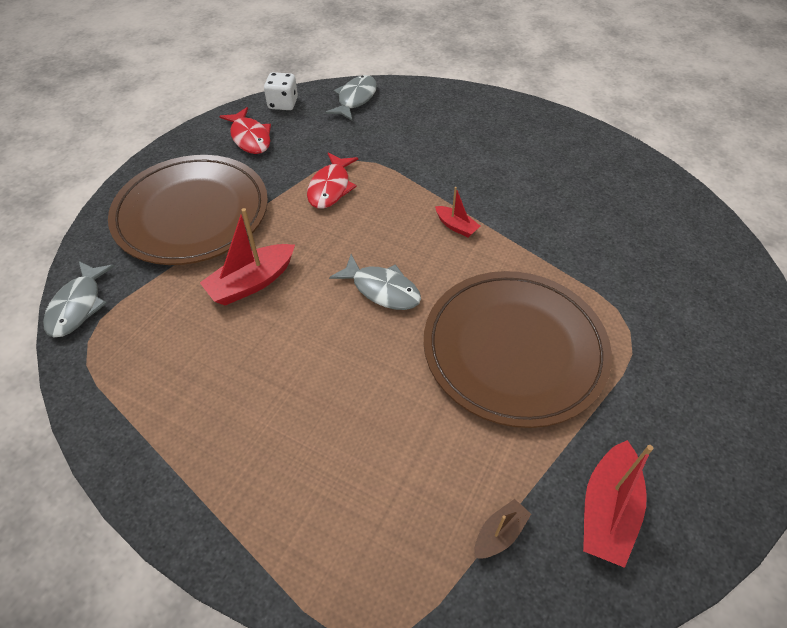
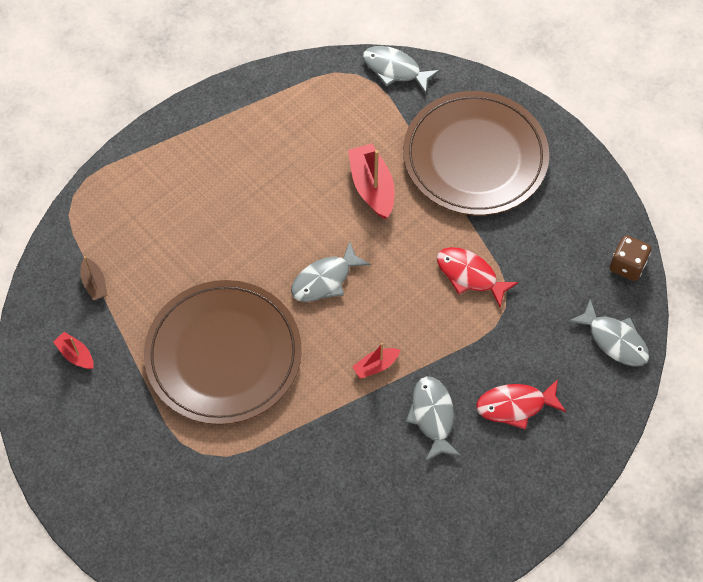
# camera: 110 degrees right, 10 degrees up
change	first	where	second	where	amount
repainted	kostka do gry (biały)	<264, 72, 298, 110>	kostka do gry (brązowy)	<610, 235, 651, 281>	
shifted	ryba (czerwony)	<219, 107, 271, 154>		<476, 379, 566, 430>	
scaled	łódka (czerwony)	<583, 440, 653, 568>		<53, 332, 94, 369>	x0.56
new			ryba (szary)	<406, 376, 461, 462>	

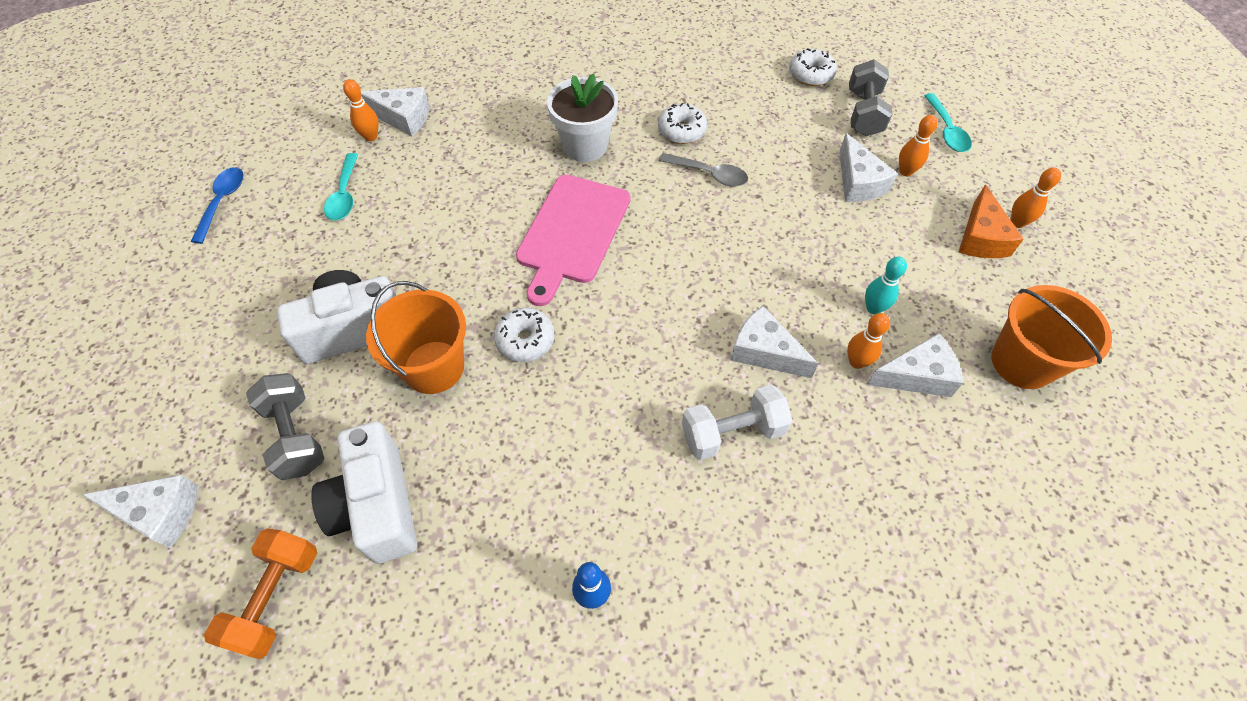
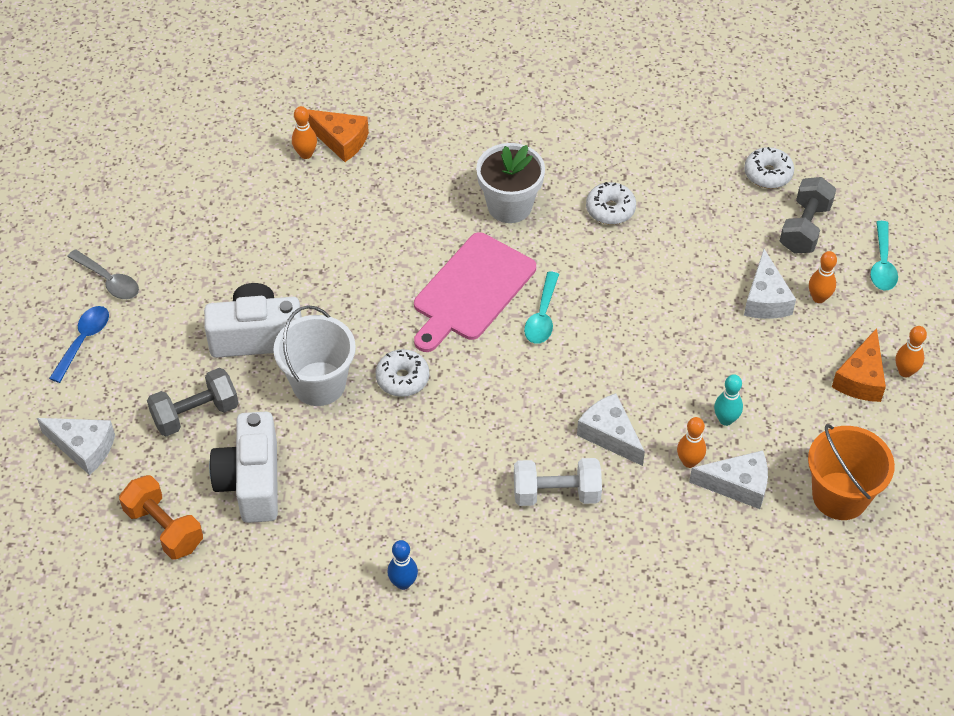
# camera: 15 degrees right, 5 degrees down
change	first	where	second	where	amount
repainted	ser (biały)	<361, 87, 430, 137>	ser (pomarańczowy)	<307, 109, 369, 162>	
shifted	łyżka (turkusowy)	<324, 153, 358, 221>		<524, 272, 559, 344>	
shifted	łyżka (szary)	<659, 153, 748, 187>		<67, 249, 139, 299>	
shifted	łyżka (niebieski)	<191, 167, 244, 244>		<49, 306, 109, 383>	
repainted	wiadro (pomarańczowy)	<366, 281, 466, 394>	wiadro (biały)	<273, 305, 356, 406>	
rotated	hantel (szary)	<246, 373, 325, 480>		<147, 368, 239, 437>	75 degrees clockwise
rotated	hantel (pomarańczowy)	<204, 528, 317, 659>		<119, 475, 203, 559>	75 degrees counterclockwise

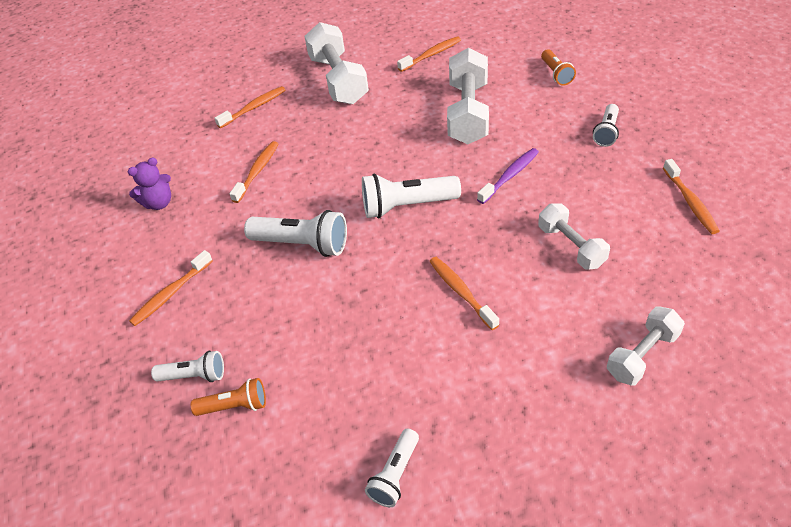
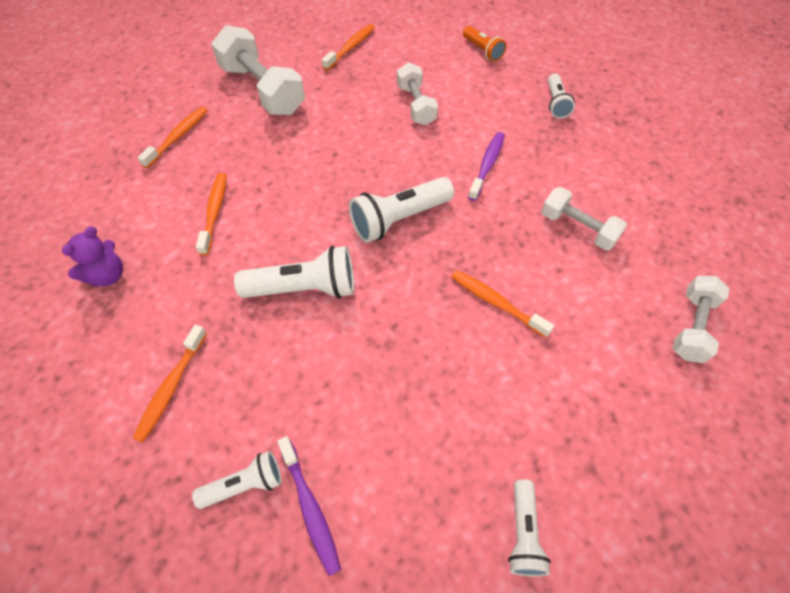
# camera: 25 degrees left, 10 degrees up
change	first	where	second	where	amount
scaled	hantel (biały)	<447, 48, 489, 144>		<397, 62, 438, 125>	x0.61
gone	szczoteczka do zębów (pomarańczowy)	<663, 159, 720, 234>			
swapped	latarka (pomarańczowy)	<191, 378, 266, 416>	szczoteczka do zębów (fioletowy)	<277, 436, 341, 576>	

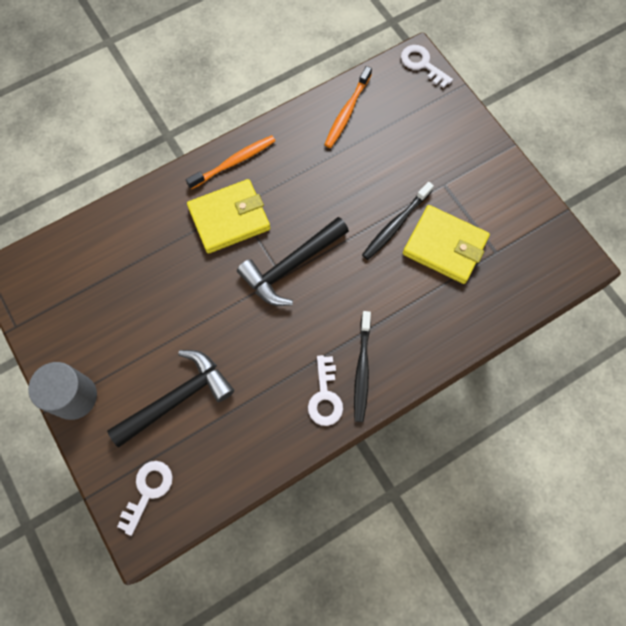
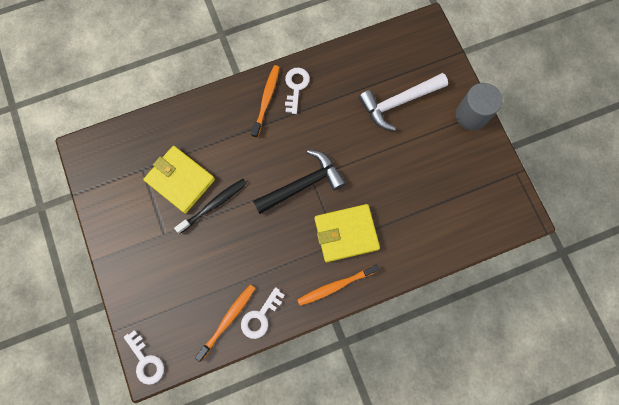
# camera: 170 degrees left, 5 degrees up
change	first	where	second	where	amount
repainted	szczoteczka do zębów (czarny)	<354, 311, 371, 422>	szczoteczka do zębów (pomarańczowy)	<251, 65, 280, 138>	
repainted	młotek (czarny)	<107, 350, 234, 448>	młotek (biały)	<359, 73, 448, 131>	
shifted	klucz (biały)	<117, 461, 173, 536>		<241, 287, 285, 339>	

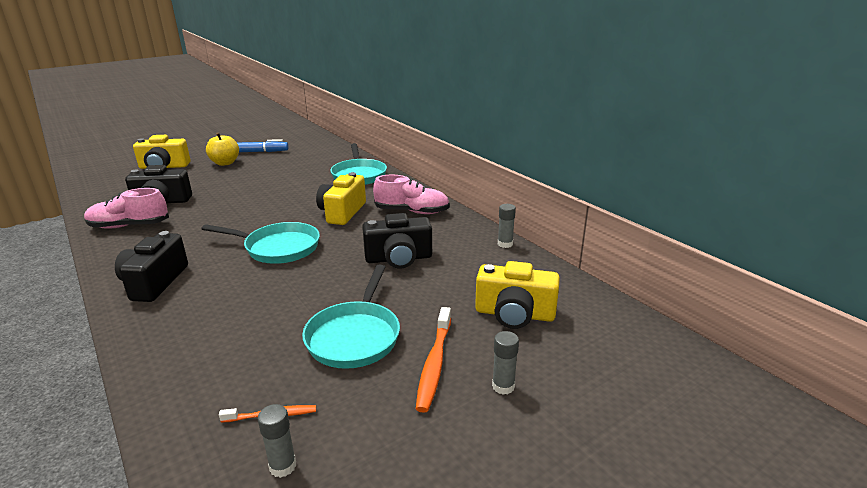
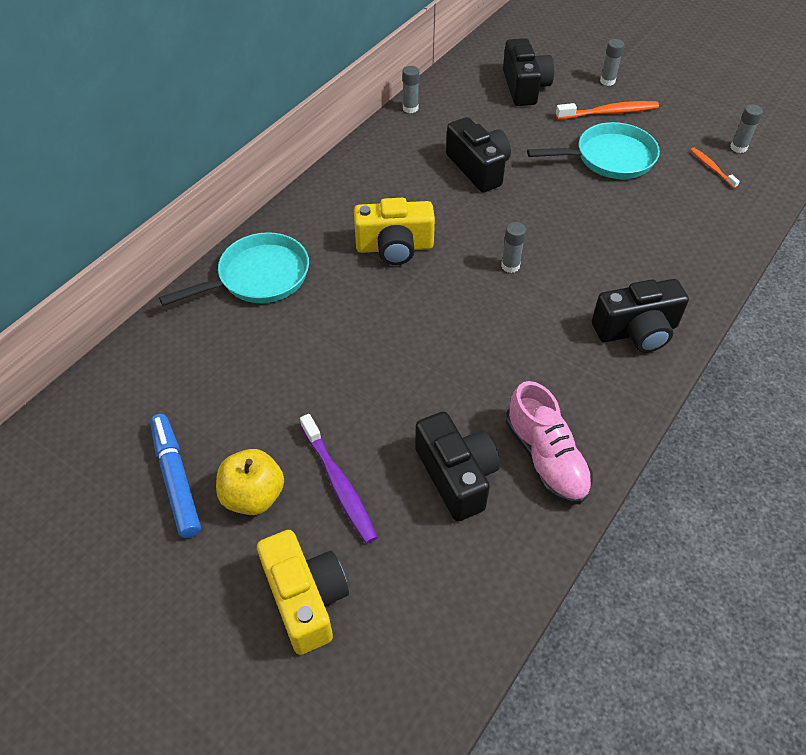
# camera: 110 degrees left, 25 degrees up
change	first	where	second	where	amount
gone	but (różowy)	<373, 175, 450, 214>			
swapped	patelnia (turkusowy)	<202, 222, 320, 264>	klej w sztyfcie (szary)	<501, 222, 526, 273>	
repainted	aparat fotograficzny (żółty)	<475, 261, 560, 329>	aparat fotograficzny (czarny)	<503, 38, 554, 106>	
new			szczoteczka do zębów (fioletowy)	<300, 414, 378, 544>	

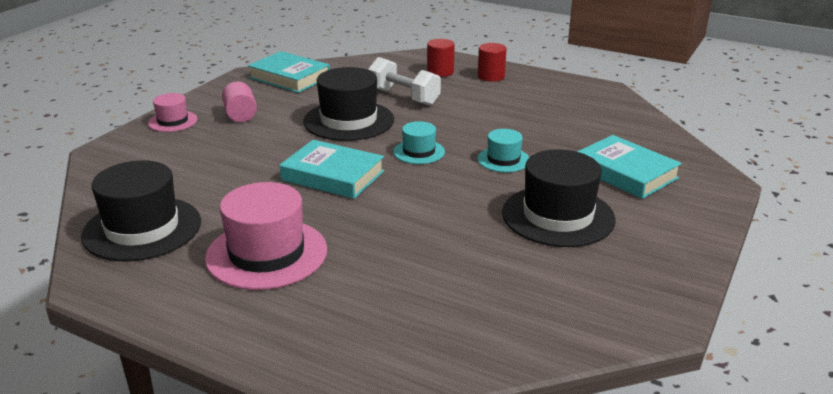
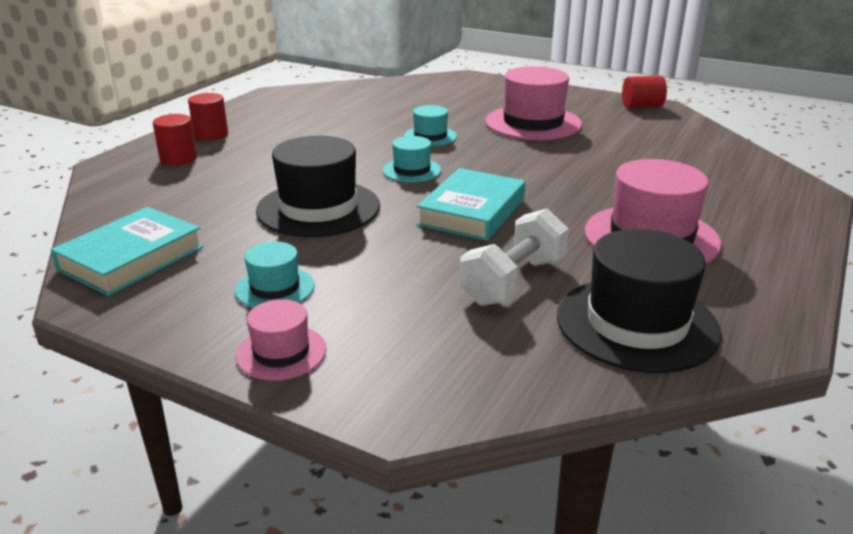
# camera: 90 degrees left, 0 degrees up
change	first	where	second	where	amount
shifted	hantel (biały)	<368, 57, 441, 106>		<460, 208, 569, 306>	
swapped	walec (różowy)	<222, 82, 257, 122>	kapelusz (turkusowy)	<235, 242, 315, 308>	
gone	książka (turkusowy)	<577, 135, 682, 199>			
repainted	kapelusz (czarny)	<502, 149, 616, 247>	kapelusz (różowy)	<485, 66, 582, 140>	
new			walec (czerwony)	<622, 76, 667, 108>	

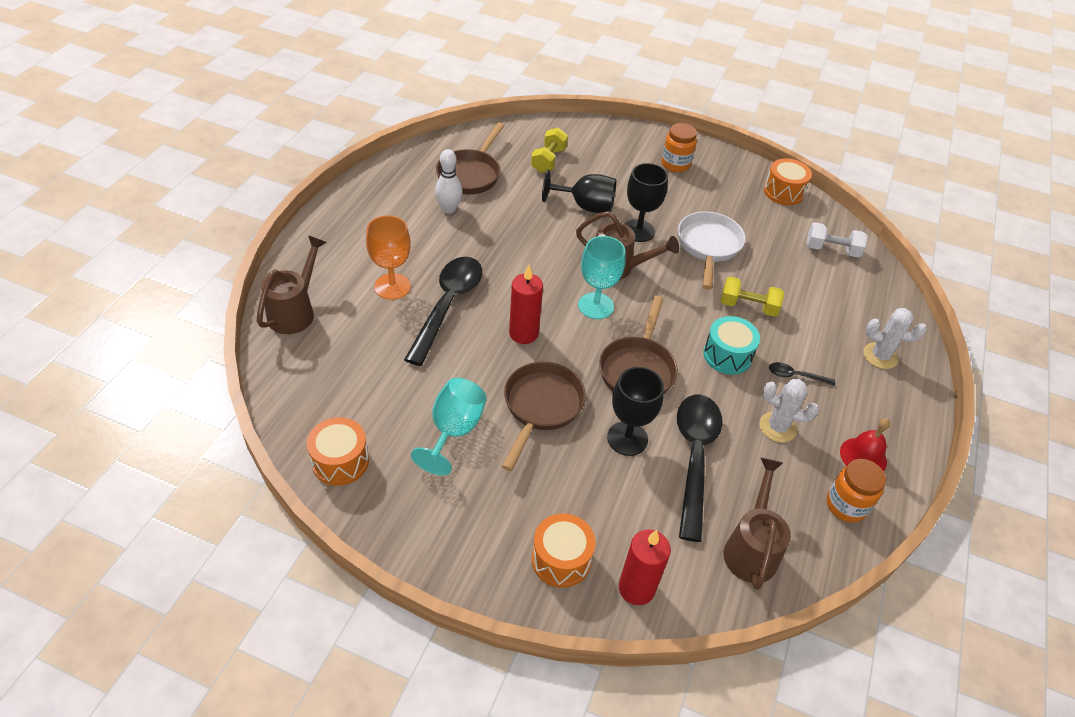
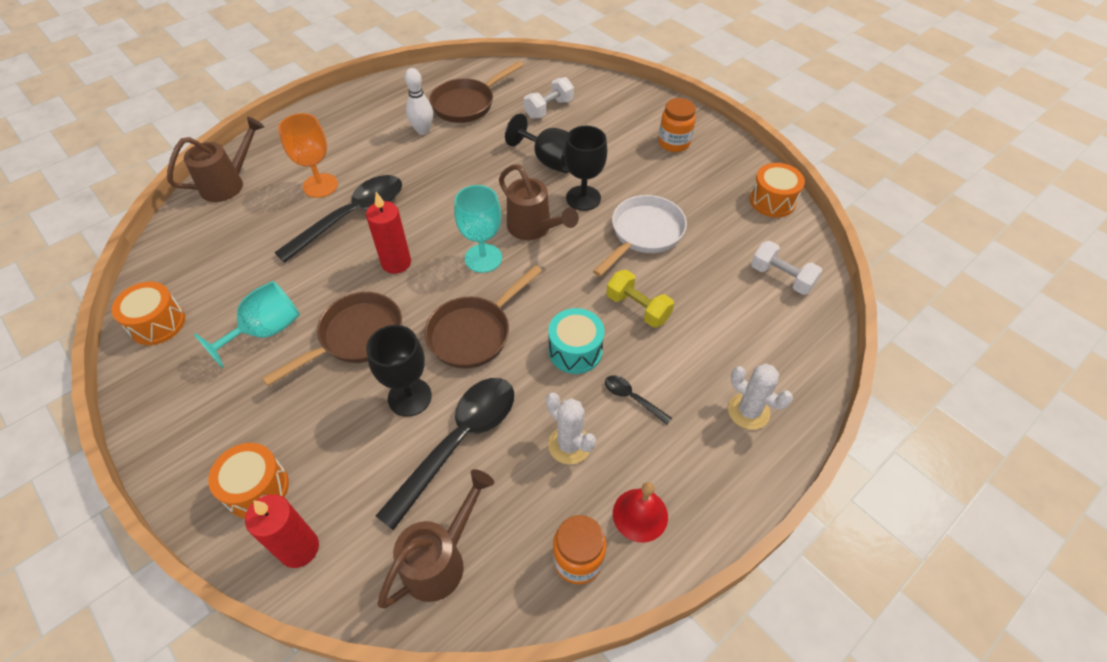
# camera: 30 degrees right, 5 degrees up
change	first	where	second	where	amount
repainted	hantel (żółty)	<531, 128, 568, 173>	hantel (biały)	<524, 77, 574, 119>	

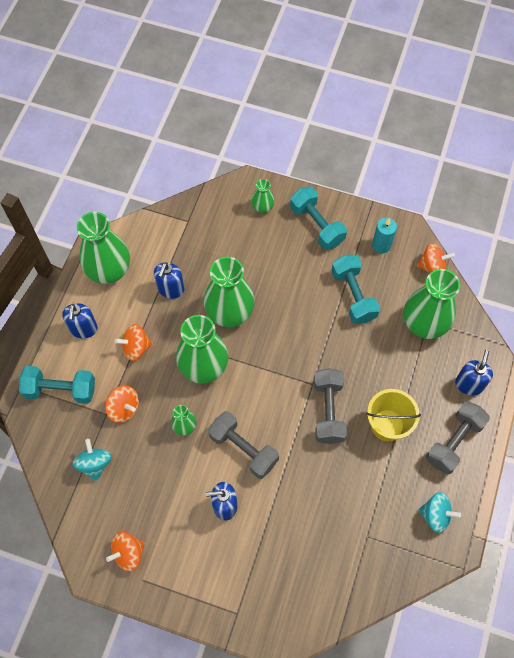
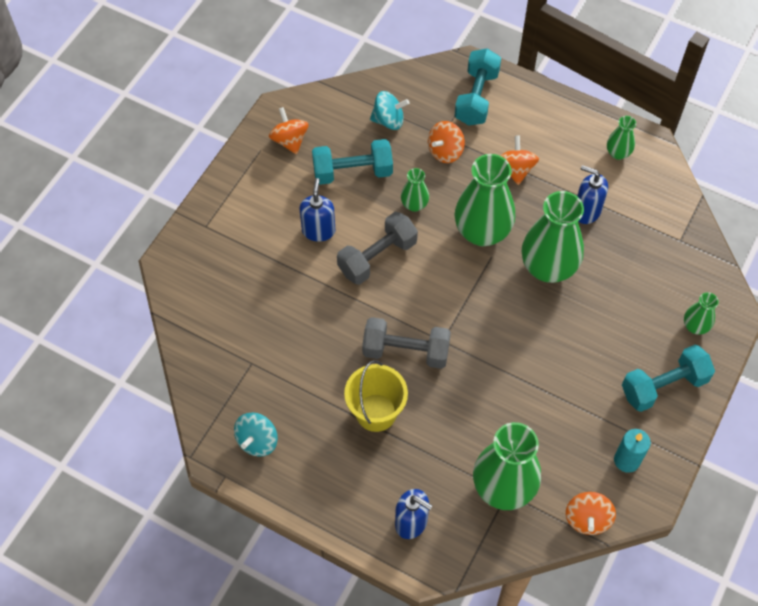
# camera: 100 degrees right, 5 degrees down
change	first	where	second	where	amount
scaled	wazon (zielony)	<77, 212, 130, 284>		<607, 116, 636, 160>	x0.48
shifted	hantel (turkusowy)	<331, 255, 380, 324>		<312, 139, 393, 185>	
gone	dozownik mydła (niebieski)	<62, 303, 98, 339>			
gone	hantel (szary)	<426, 401, 490, 475>			

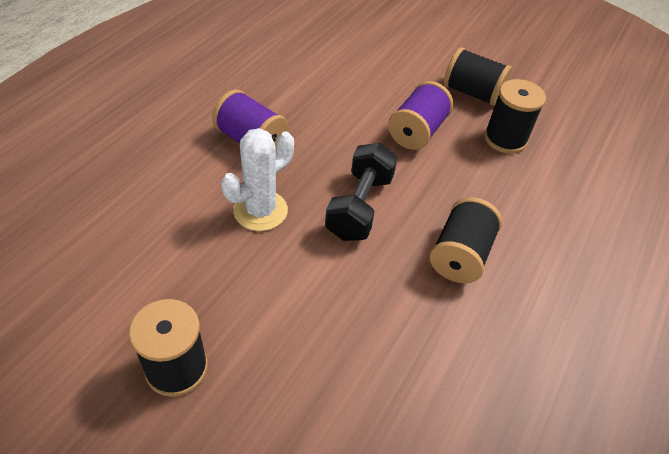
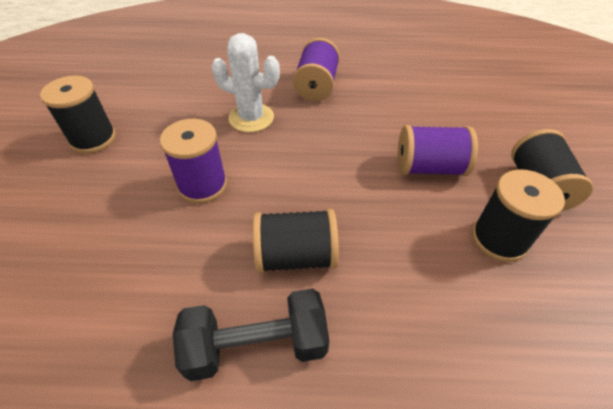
# camera: 65 degrees right, 0 degrees up
change	first	where	second	where	amount
shifted	hantel (czarny)	<325, 143, 398, 241>		<173, 289, 329, 381>	
new			szpulka (fioletowy)	<160, 119, 227, 204>	

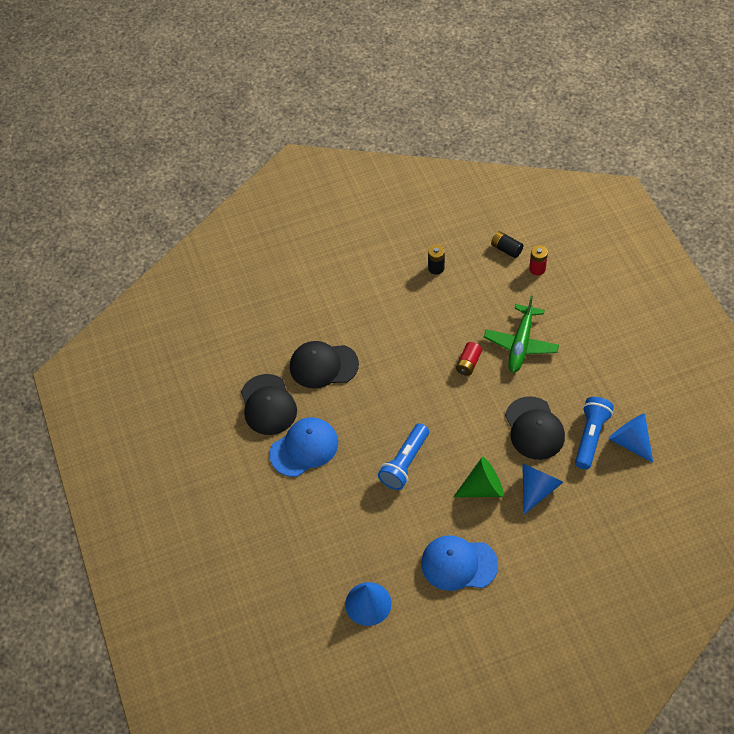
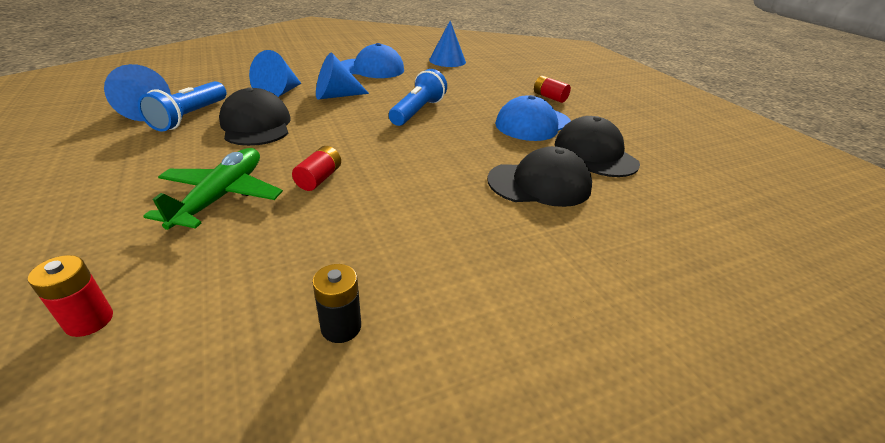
# camera: 170 degrees right, 20 degrees down
change	first	where	second	where	amount
gone	bateria (czarny)	<491, 231, 523, 258>			
repainted	stożek (zielony)	<453, 457, 504, 497>	stożek (niebieski)	<316, 53, 369, 100>	
new			bateria (czerwony)	<534, 76, 571, 103>	

